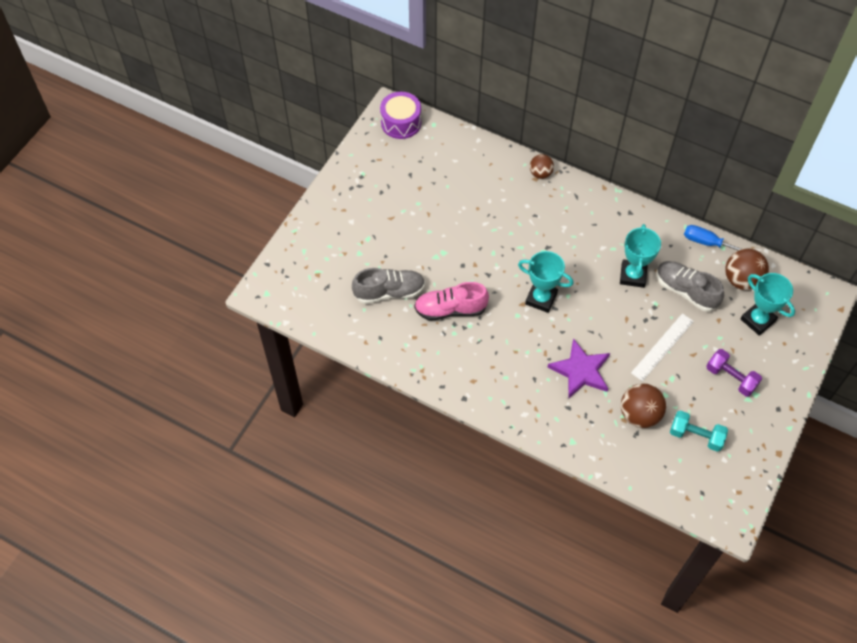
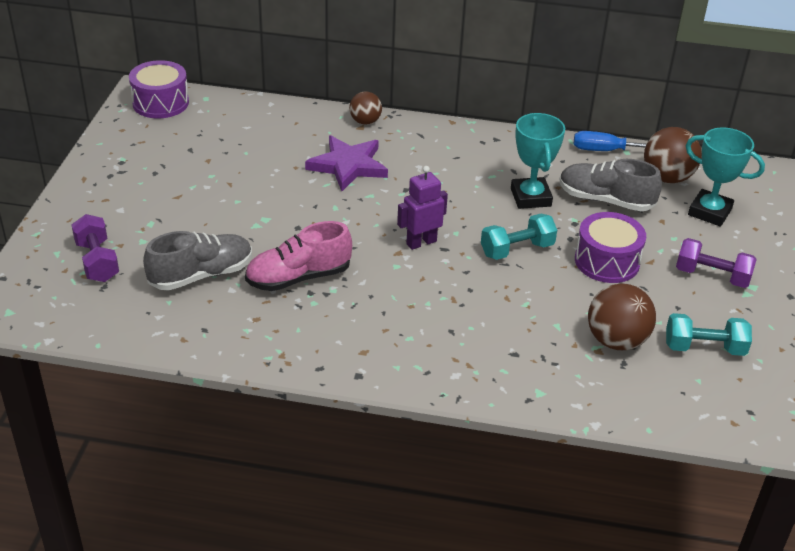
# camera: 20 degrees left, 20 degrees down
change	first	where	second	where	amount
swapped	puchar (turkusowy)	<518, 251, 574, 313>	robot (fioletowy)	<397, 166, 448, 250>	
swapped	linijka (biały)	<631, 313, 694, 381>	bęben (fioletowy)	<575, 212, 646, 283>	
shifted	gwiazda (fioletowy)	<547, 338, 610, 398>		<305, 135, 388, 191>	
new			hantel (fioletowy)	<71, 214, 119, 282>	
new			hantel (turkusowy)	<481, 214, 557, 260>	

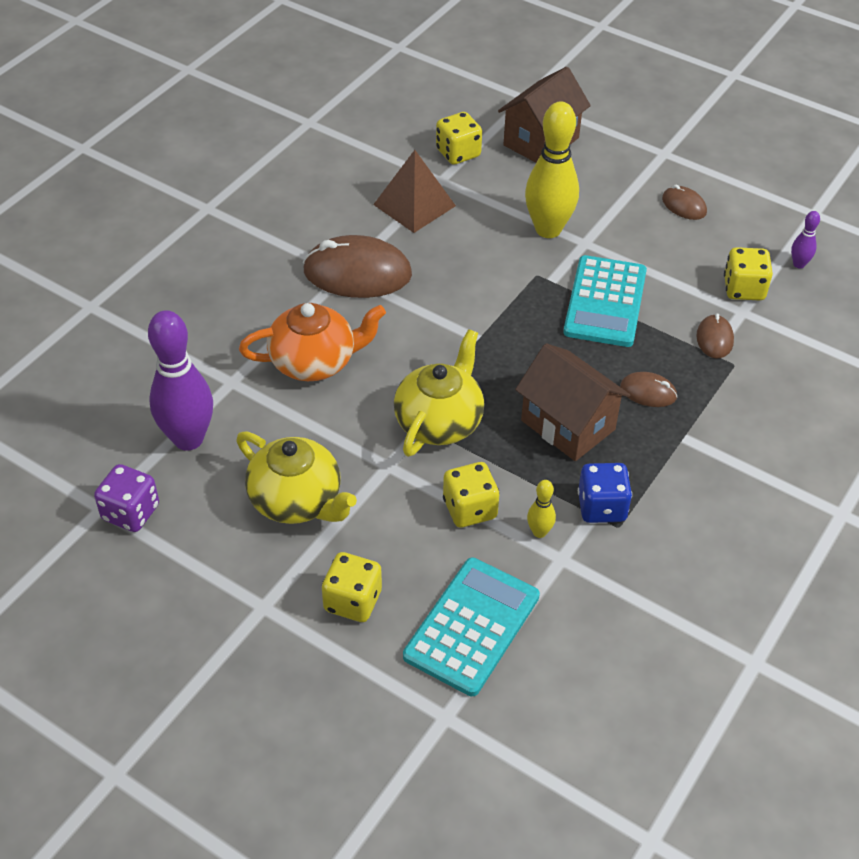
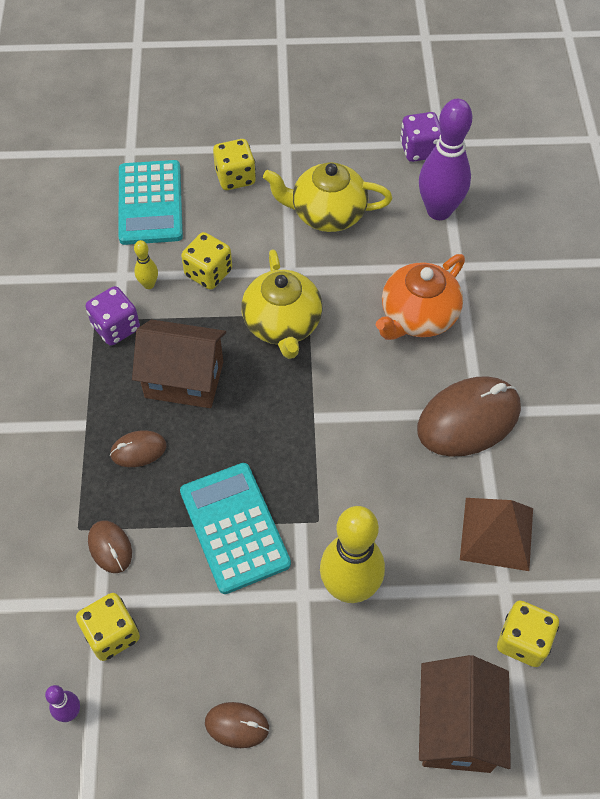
# camera: 145 degrees right, 10 degrees up
change	first	where	second	where	amount
repainted	kostka do gry (niebieski)	<578, 463, 632, 523>	kostka do gry (fioletowy)	<86, 286, 140, 346>	

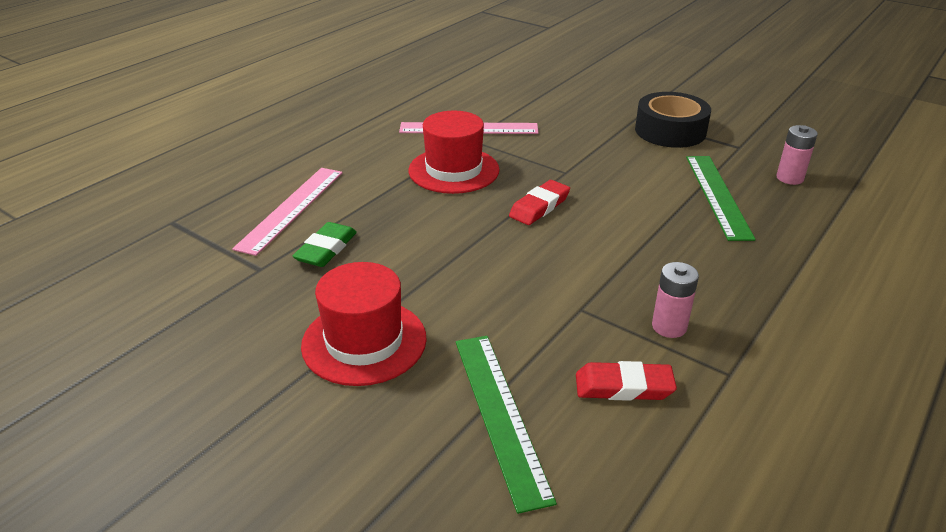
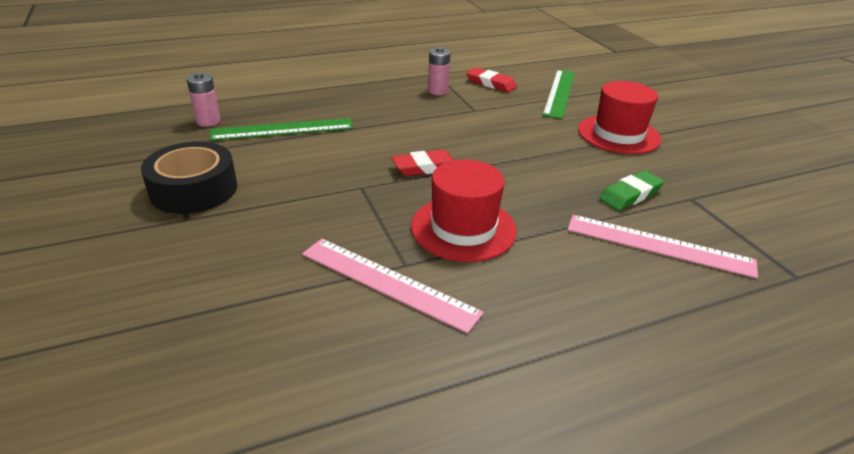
# camera: 150 degrees left, 0 degrees up
change	first	where	second	where	amount
rotated	linijka (zielony)	<686, 156, 756, 241>		<209, 118, 353, 141>	45 degrees clockwise
rotated	linijka (różowy)	<232, 168, 343, 256>		<567, 215, 758, 278>	60 degrees clockwise

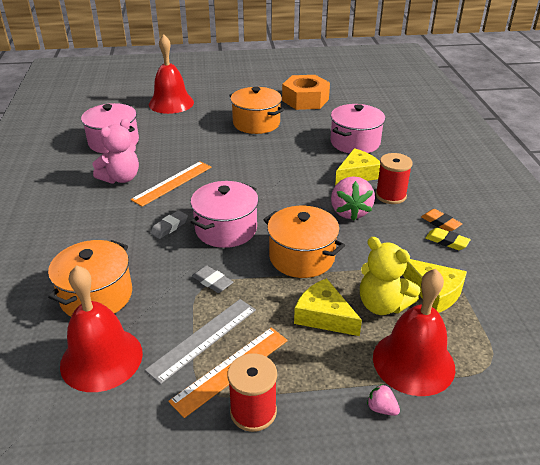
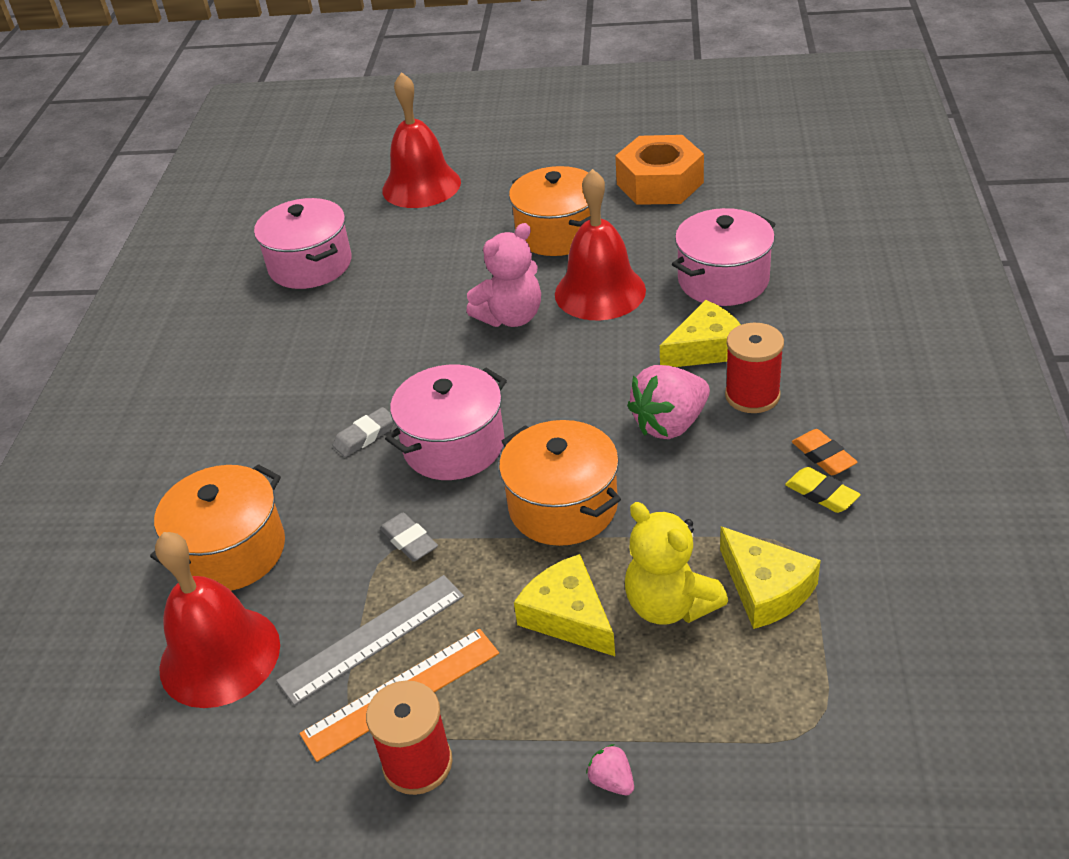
# camera: 15 degrees right, 5 degrees up
change	first	where	second	where	amount
shifted	miś (różowy)	<93, 118, 139, 184>		<466, 223, 541, 327>	
gone	linijka (pomarańczowy)	<131, 161, 212, 207>			
rotated	truskawka (różowy)	<331, 176, 375, 221>		<627, 365, 710, 439>	45 degrees clockwise
shifted	dzwonek (czerwony)	<373, 269, 455, 396>		<555, 169, 646, 320>	

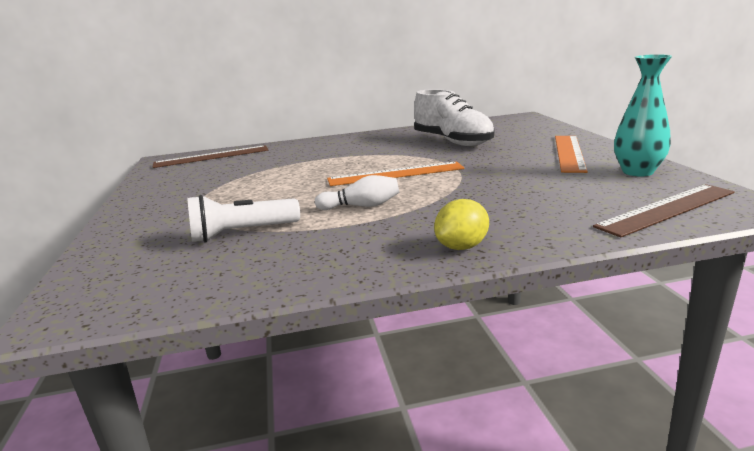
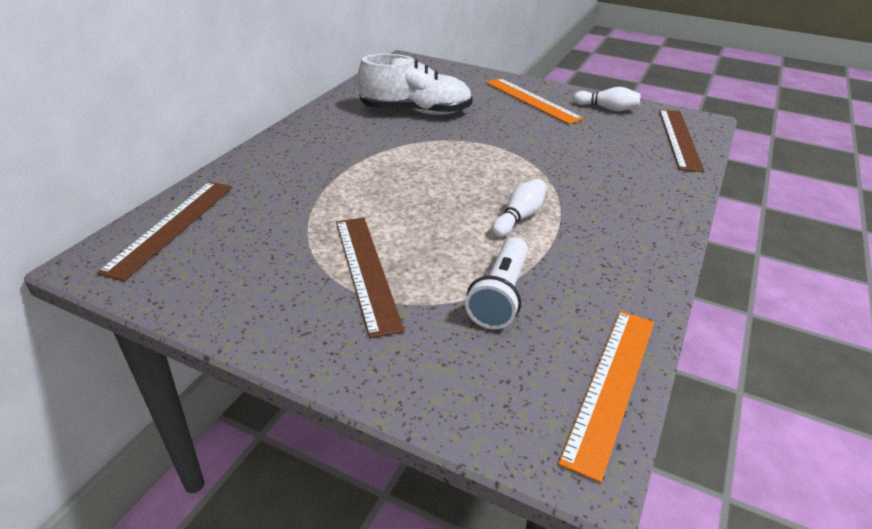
# camera: 55 degrees left, 15 degrees up
change	first	where	second	where	amount
swapped	wazon (turkusowy)	<614, 54, 672, 176>	kręgiel (biały)	<573, 87, 641, 111>	
shifted	linijka (pomarańczowy)	<327, 162, 464, 186>		<558, 311, 654, 483>	
gone	cytryna (żółty)	<434, 199, 489, 250>			
new			linijka (brązowy)	<336, 218, 405, 338>	

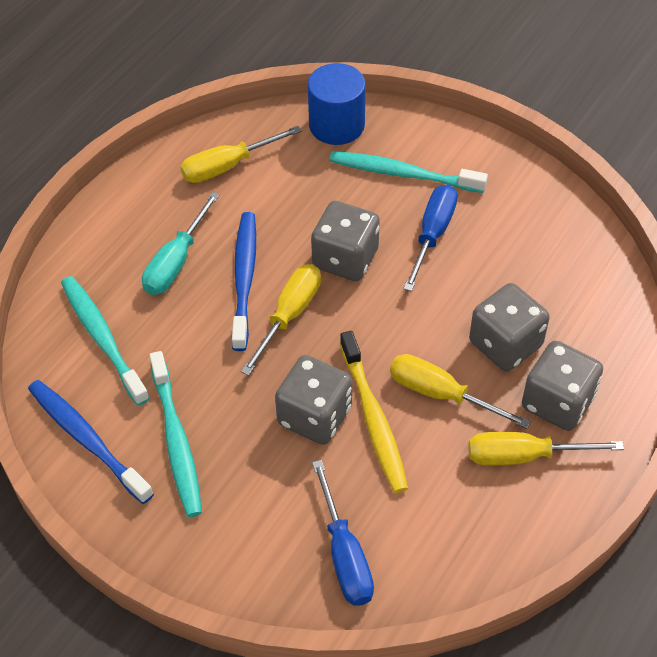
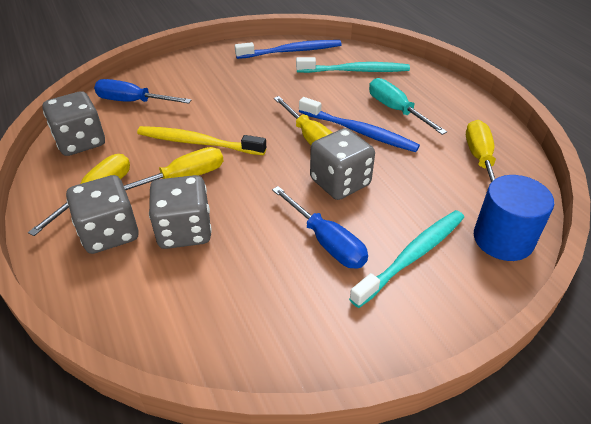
# camera: 120 degrees right, 10 degrees down
change	first	where	second	where	amount
gone	szczoteczka do zębów (turkusowy)	<149, 351, 202, 517>			
shifted	kostka do gry (szary)	<275, 355, 352, 445>		<42, 91, 105, 156>	

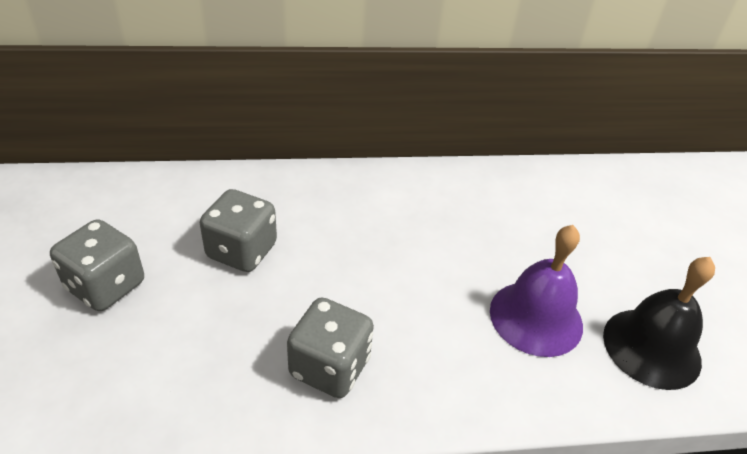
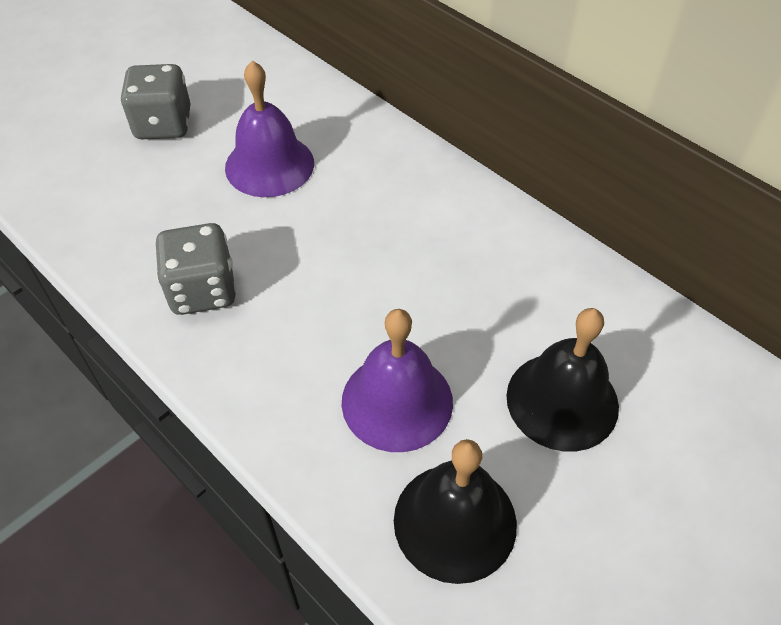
# camera: 55 degrees right, 10 degrees up
change	first	where	second	where	amount
swapped	kostka do gry (szary)	<200, 189, 277, 272>	dzwonek (fioletowy)	<225, 60, 314, 197>	
new			dzwonek (czarny)	<506, 308, 619, 452>	

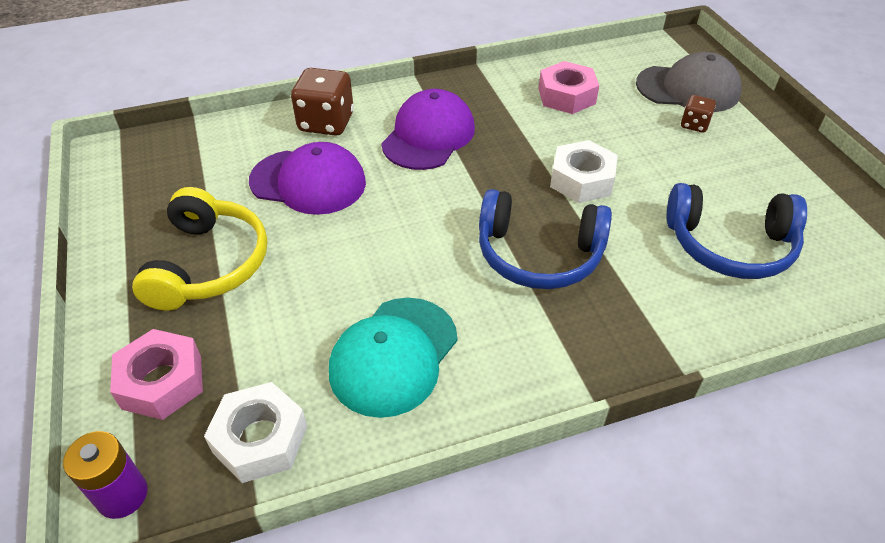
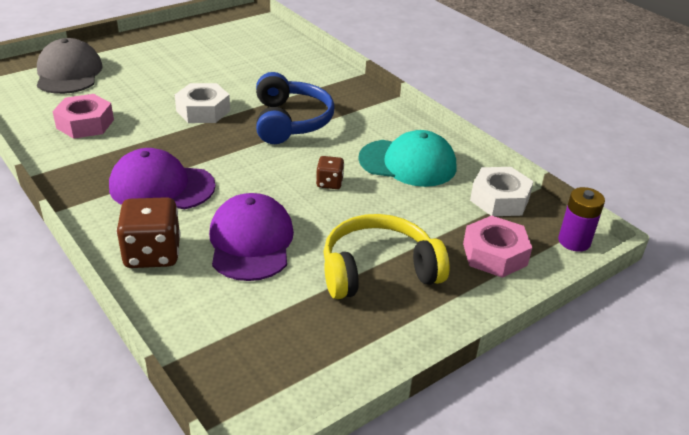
# camera: 110 degrees left, 10 degrees down
change	first	where	second	where	amount
shifted	kostka do gry (brązowy)	<681, 95, 716, 133>		<316, 156, 344, 189>	
gone	słuchawki (niebieski)	<667, 183, 807, 279>			

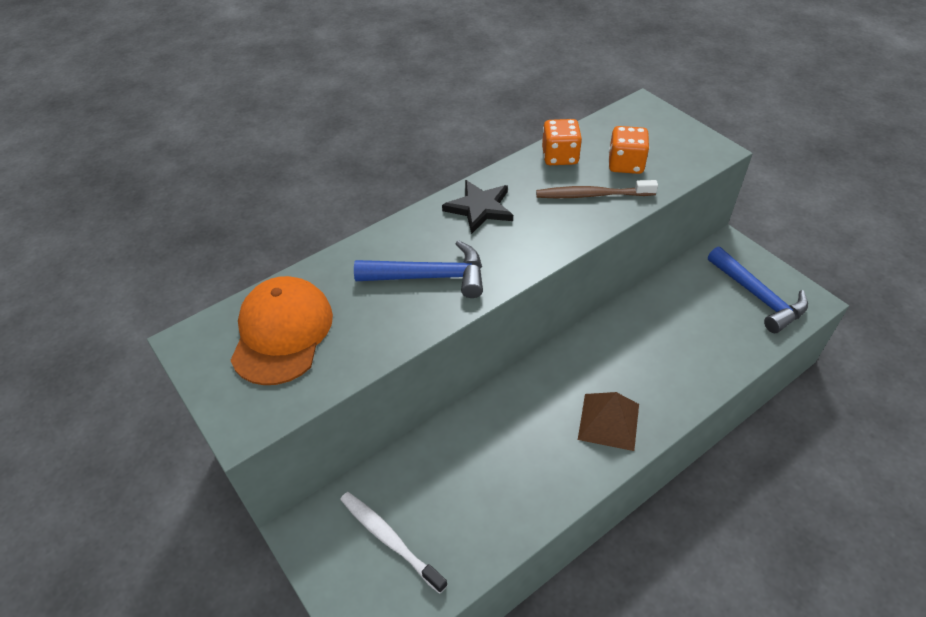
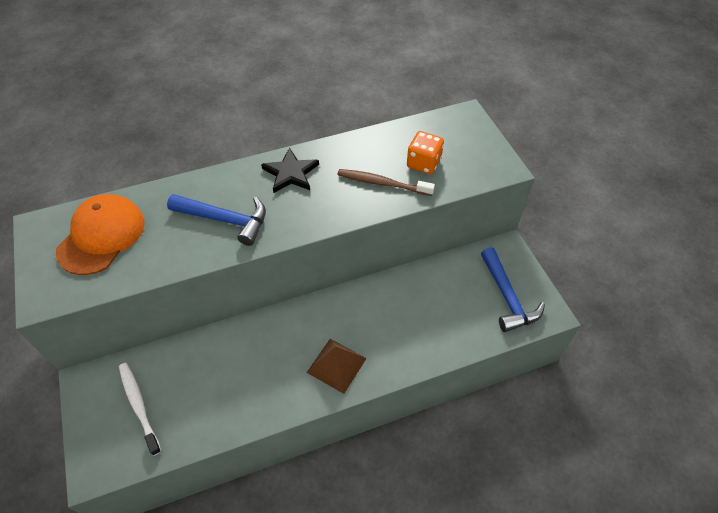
# camera: 15 degrees right, 5 degrees up
change	first	where	second	where	amount
gone	kostka do gry (pomarańczowy)	<542, 119, 582, 165>			

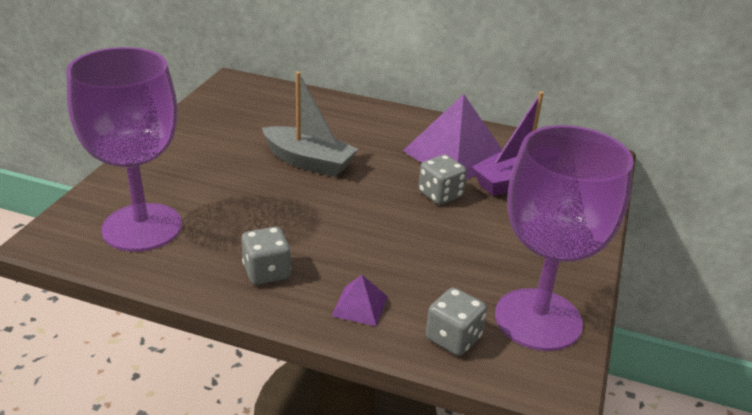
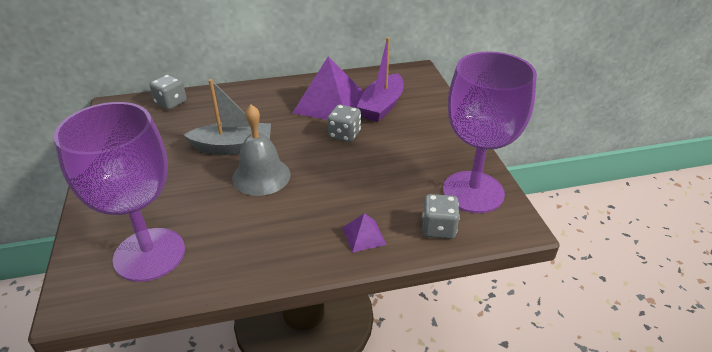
# camera: 30 degrees left, 5 degrees up
change	first	where	second	where	amount
shifted	kostka do gry (szary)	<241, 227, 291, 285>		<150, 74, 187, 110>	
new			dzwonek (szary)	<232, 105, 291, 196>	

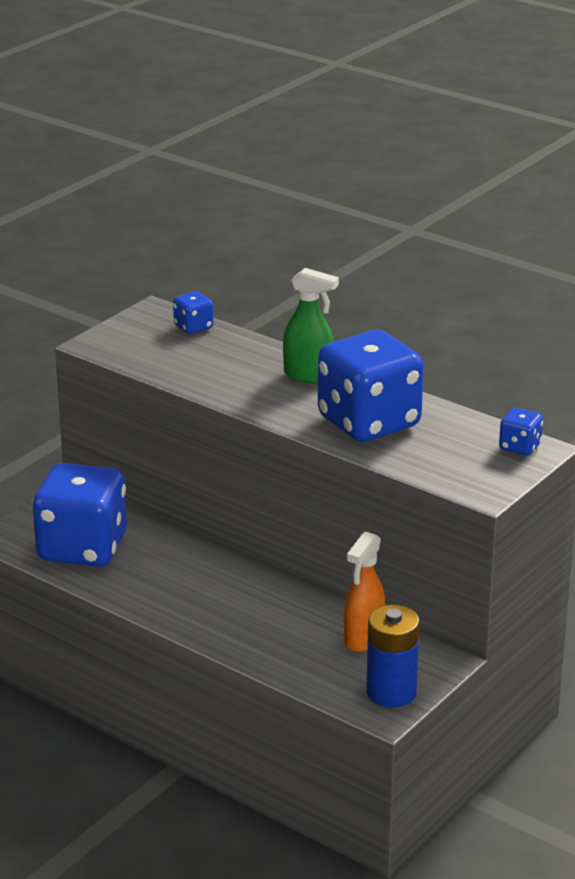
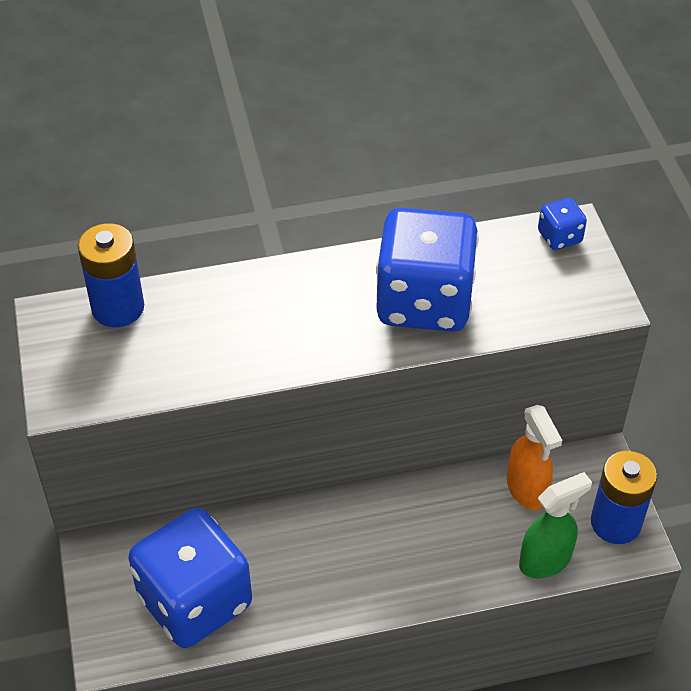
# camera: 50 degrees left, 20 degrees up
change	first	where	second	where	amount
shifted	spryskiwacz (zielony)	<283, 268, 339, 384>		<519, 472, 592, 578>	
swapped	kostka do gry (niebieski)	<173, 291, 214, 334>	bateria (niebieski)	<78, 223, 144, 327>	

